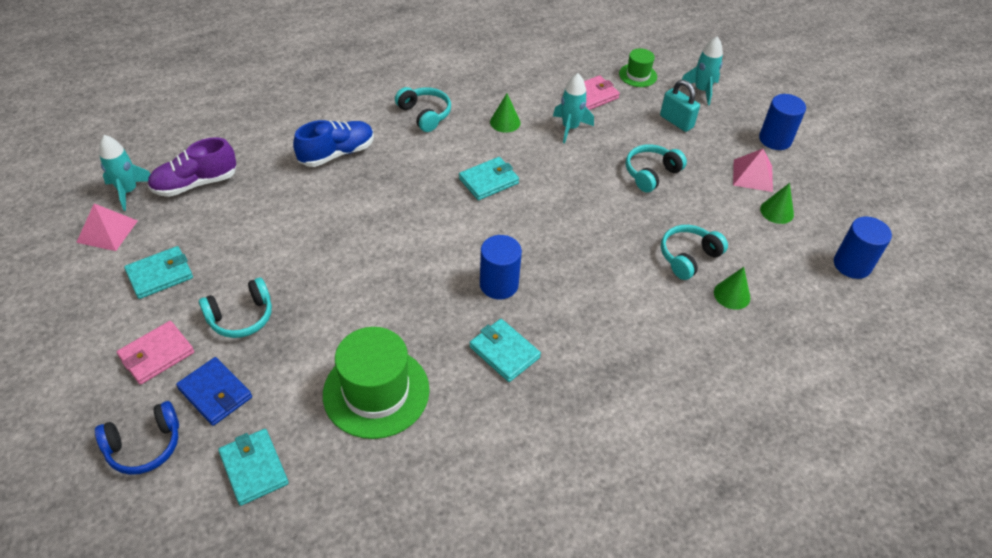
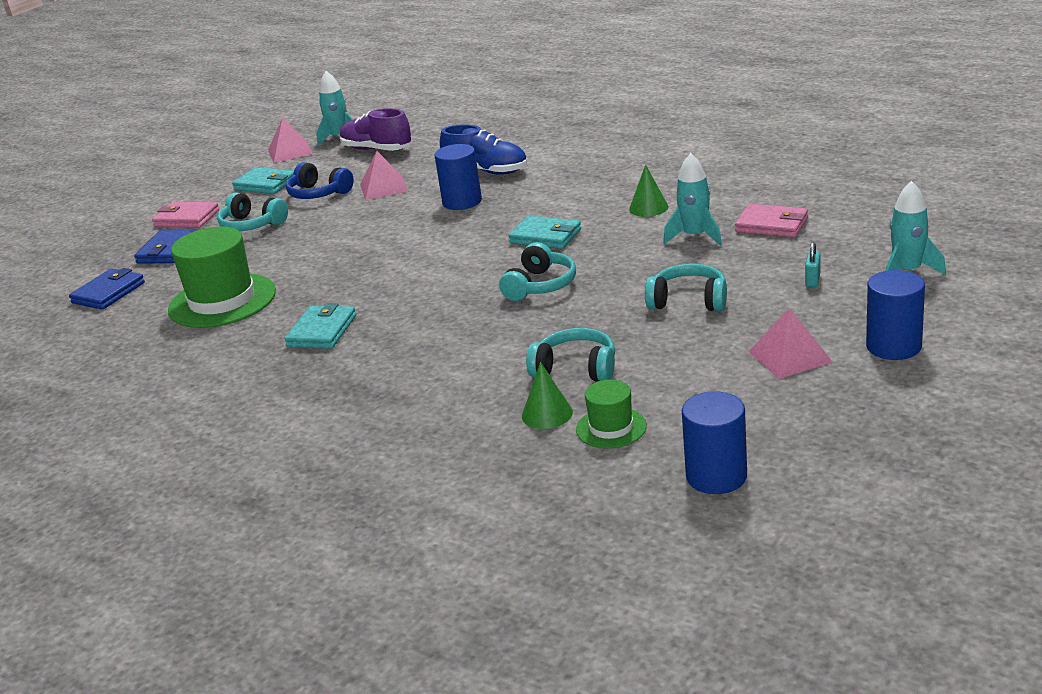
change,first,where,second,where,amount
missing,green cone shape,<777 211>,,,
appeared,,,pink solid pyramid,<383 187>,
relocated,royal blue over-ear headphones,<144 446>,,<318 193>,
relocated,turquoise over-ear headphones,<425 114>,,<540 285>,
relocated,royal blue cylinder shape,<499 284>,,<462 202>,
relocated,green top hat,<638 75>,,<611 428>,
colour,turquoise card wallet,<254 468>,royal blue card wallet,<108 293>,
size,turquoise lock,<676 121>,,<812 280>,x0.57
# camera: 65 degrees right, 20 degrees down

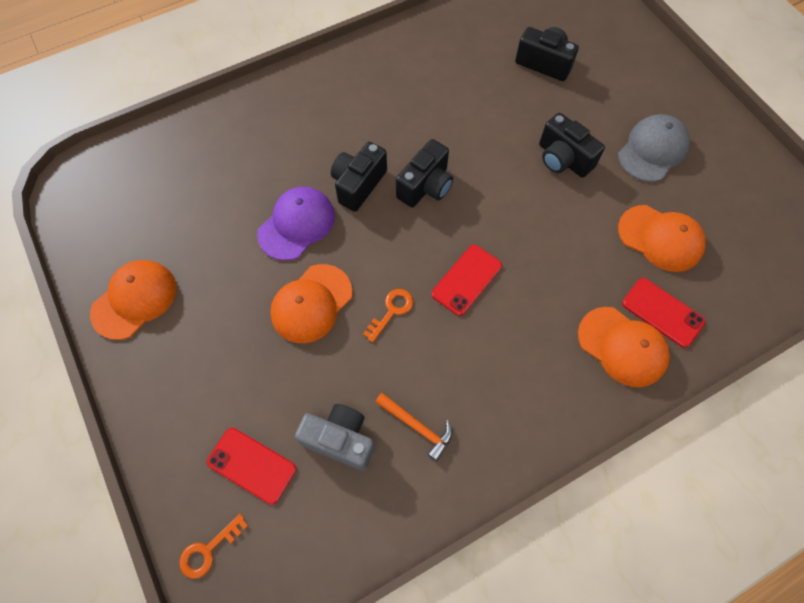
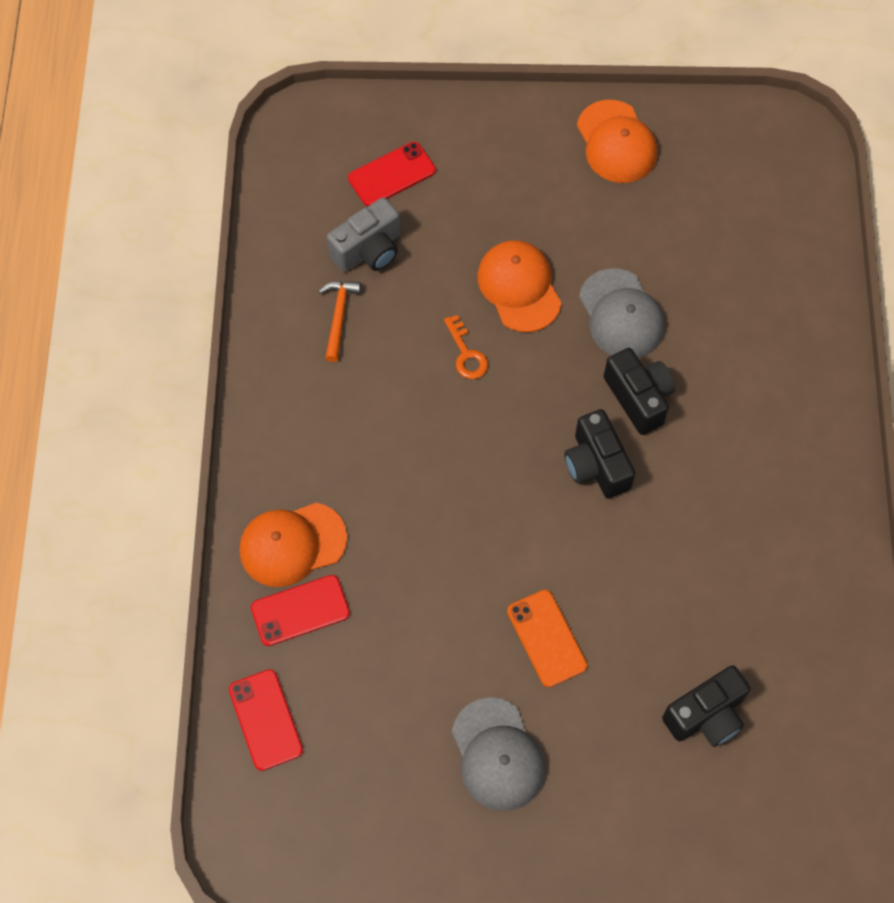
change,first,where,second,where,amount
missing,bright orange key,<208 550>,,,
missing,bright orange cap,<660 238>,,,
relocated,crimson smartphone,<467 280>,,<265 720>,
exchanged,ebony camera,<563 159>,bright orange smartphone,<546 638>,
colour,purple cap,<297 224>,gray cap,<621 314>,
spun,bright orange claw hammer,<417 427>,,<339 316>,120 degrees clockwise
# camera: 120 degrees right, 0 degrees up

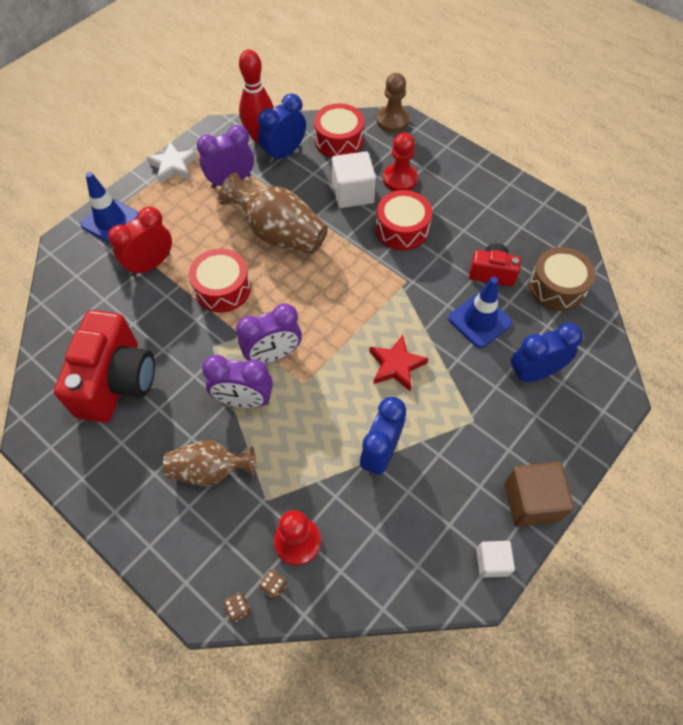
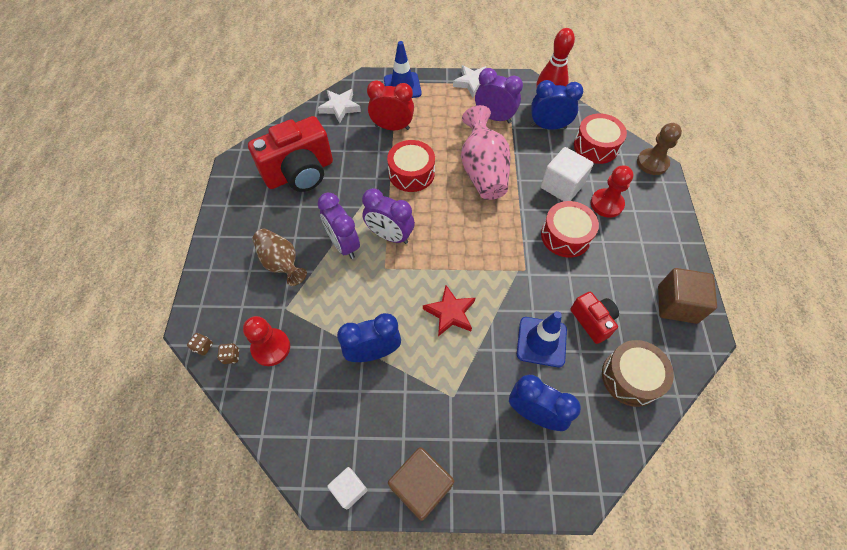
change,first,where,second,where,amount
appeared,,,snow-white star shape,<340 107>,
appeared,,,russet block,<677 304>,
colour,russet tall vase,<279 234>,pink tall vase,<483 171>,
# camera: 50 degrees right, 0 degrees up

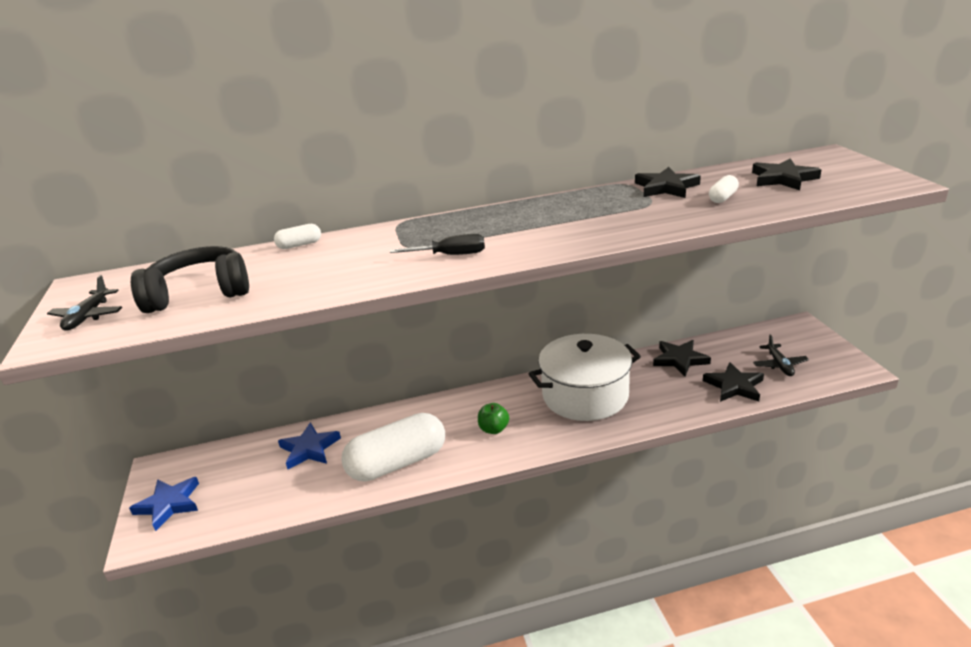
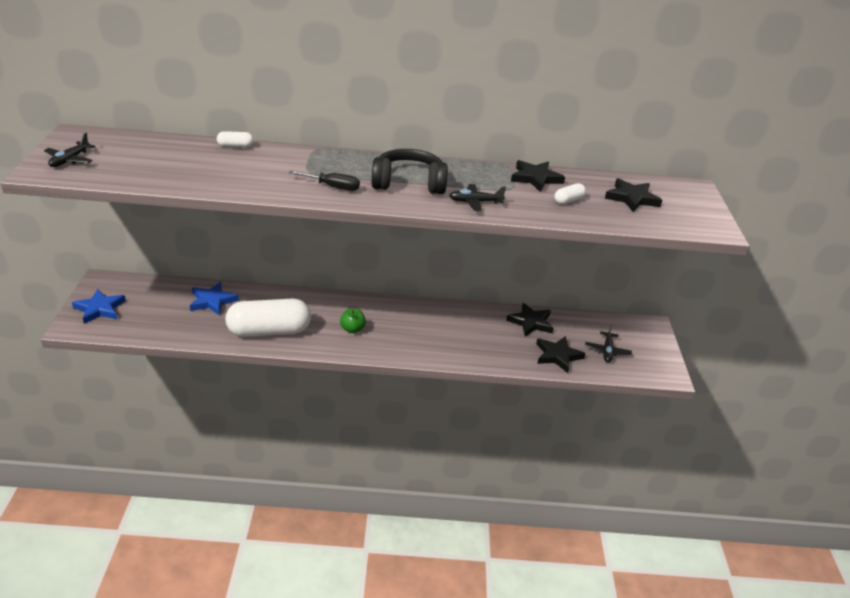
change,first,where,second,where,amount
missing,snow-white stockpot,<585 395>,,,
appeared,,,ebony toy plane,<475 202>,
relocated,ebony over-ear headphones,<199 293>,,<409 183>,
# camera: 10 degrees right, 5 degrees up

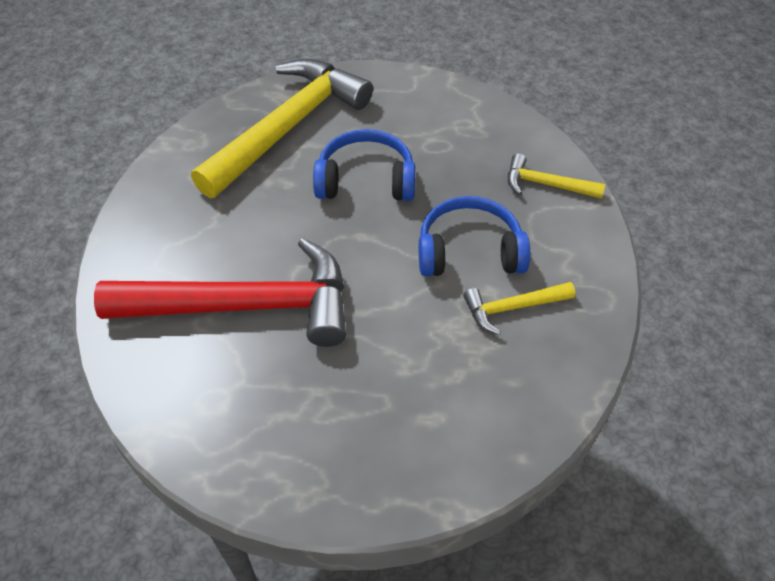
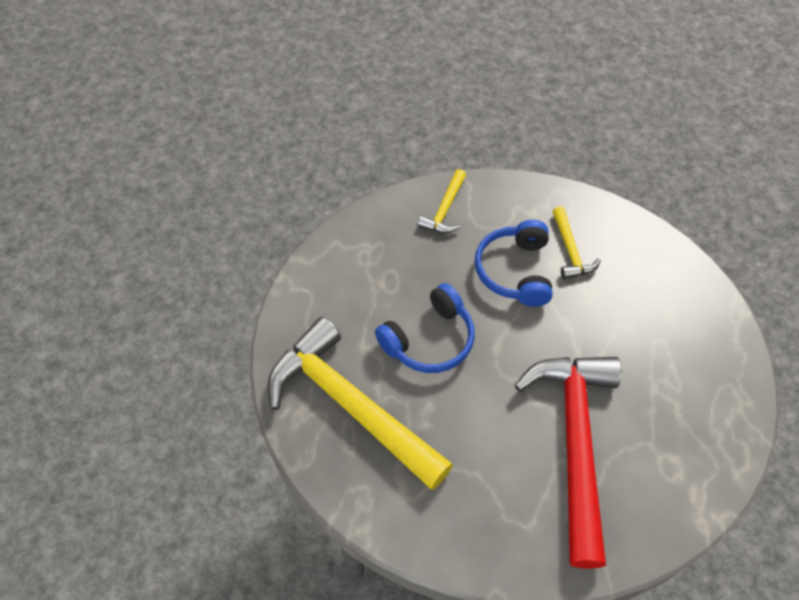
change,first,where,second,where,amount
spun,royal blue over-ear headphones,<366 180>,,<429 340>,135 degrees counterclockwise
# camera: 85 degrees left, 5 degrees up

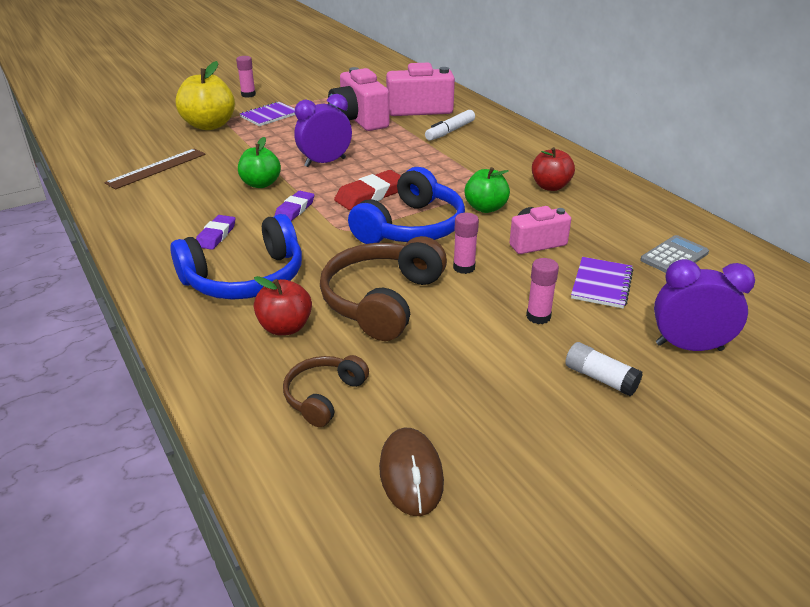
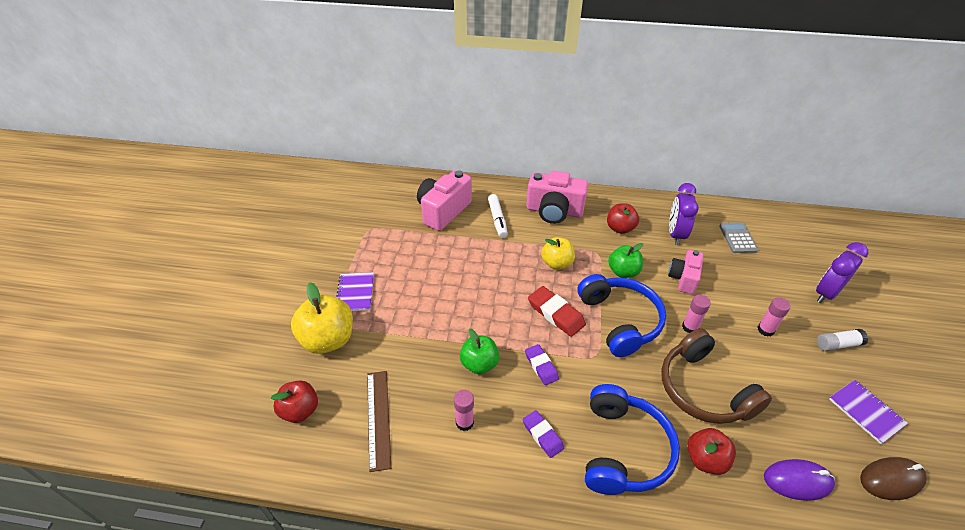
change,first,where,second,where,amount
appeared,,,crimson apple,<300 410>,
appeared,,,bright yellow apple,<557 263>,
relocated,pink glue,<248 95>,,<464 422>,
relocated,purple clock,<325 162>,,<675 234>,
relocated,pink camera,<359 120>,,<554 211>,
relocated,purple exercise book,<601 284>,,<866 412>,
exchanged,russet over-ear headphones,<324 396>,purple computer mouse,<797 481>,
spun,crimson eraser,<370 195>,,<556 314>,45 degrees counterclockwise
spun,russet computer mouse,<411 474>,,<891 479>,45 degrees counterclockwise
# camera: 50 degrees left, 10 degrees up

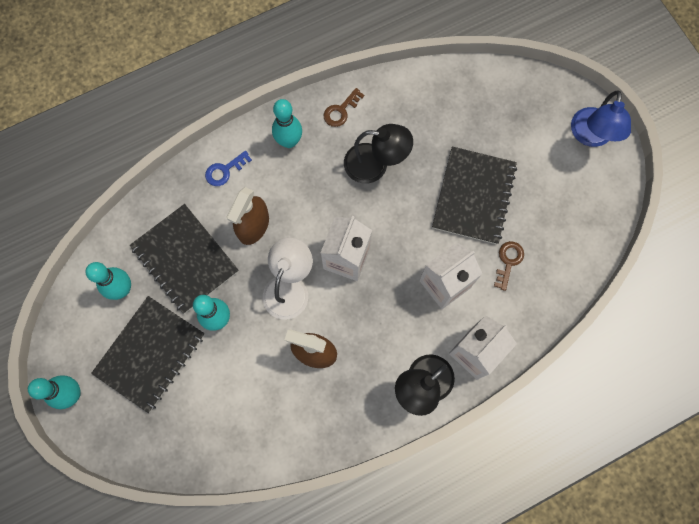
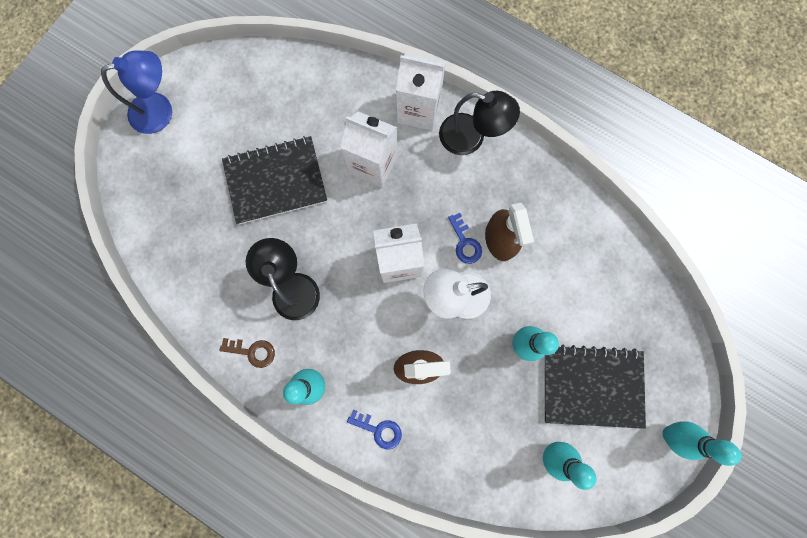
change,first,where,second,where,amount
missing,ebony exercise book,<185 259>,,,
missing,russet key,<508 261>,,,
appeared,,,royal blue key,<465 242>,
# camera: 120 degrees left, 5 degrees up

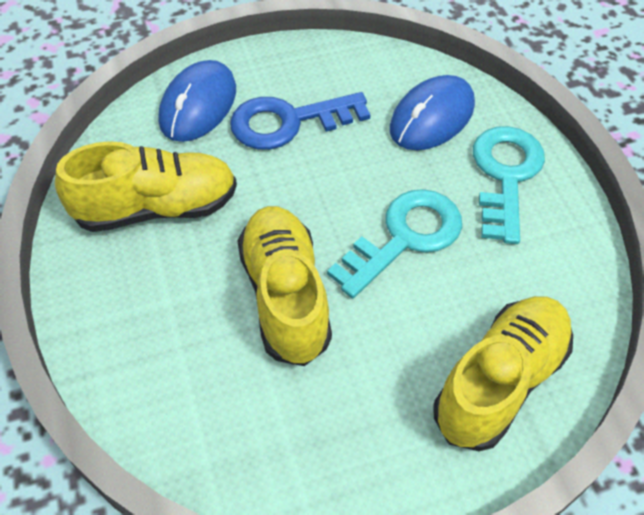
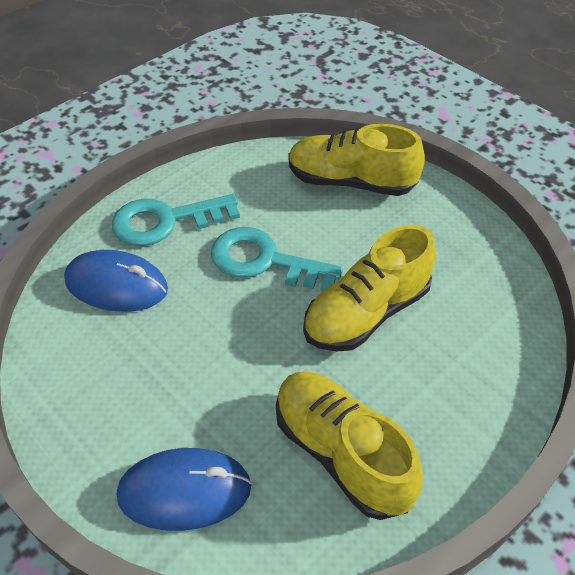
change,first,where,second,where,amount
missing,royal blue key,<288 122>,,,
# camera: 115 degrees left, 5 degrees down

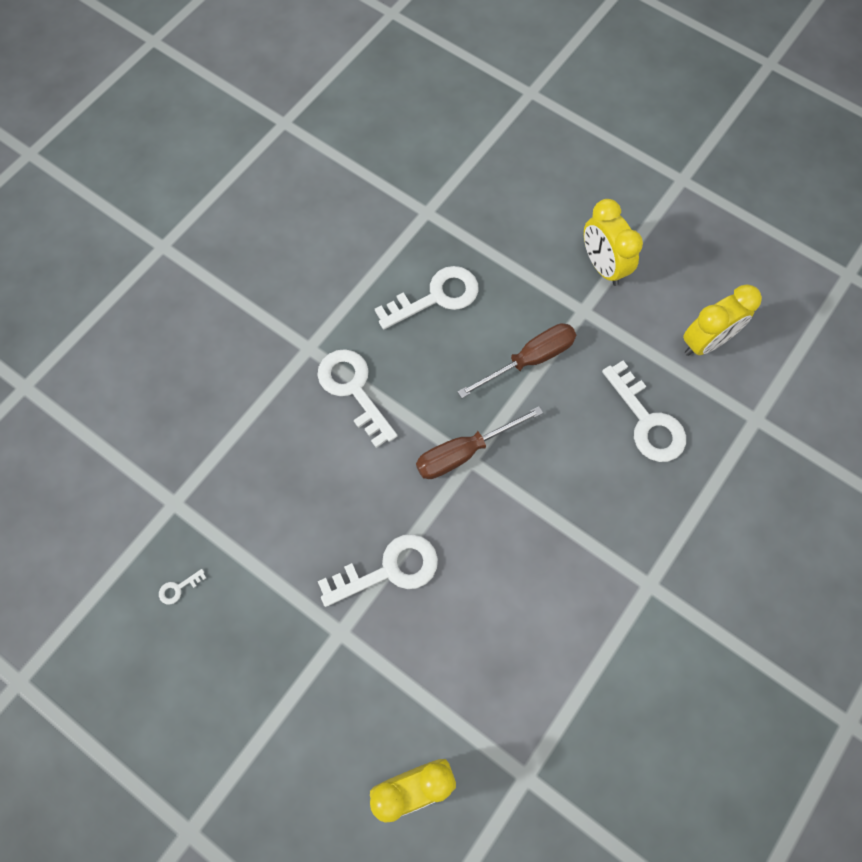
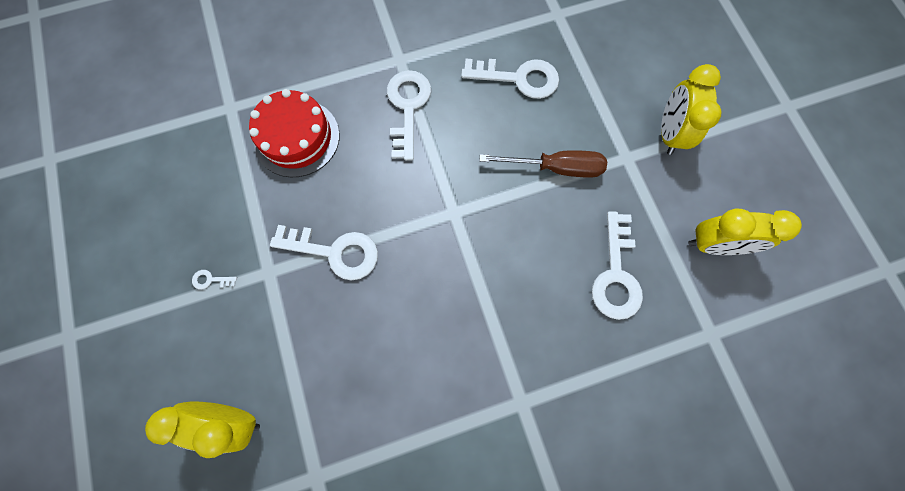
change,first,where,second,where,amount
missing,russet hand screwdriver,<464 452>,,,
appeared,,,crimson gateau,<297 138>,
relocated,snow-white key,<178 588>,,<211 280>,
# camera: 35 degrees right, 5 degrees up

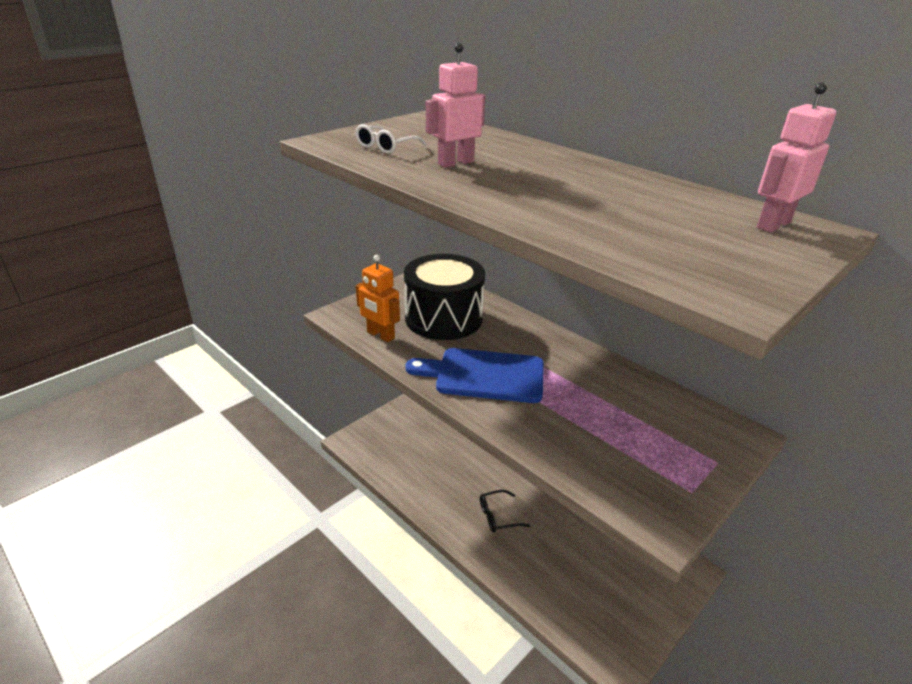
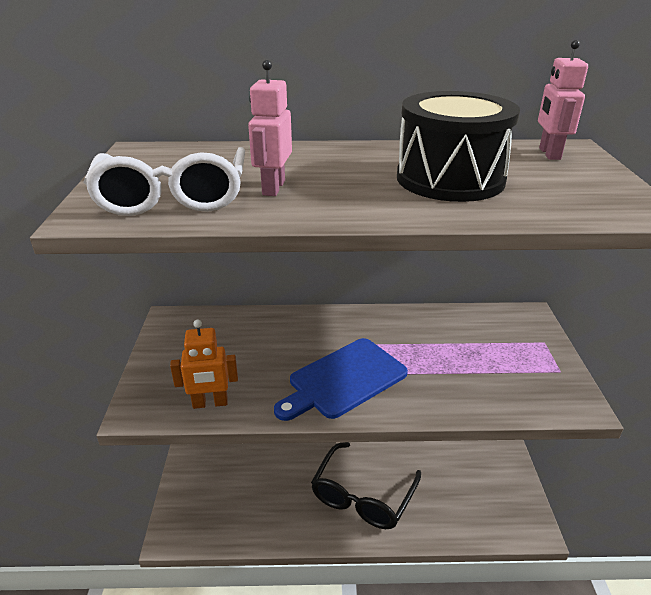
change,first,where,second,where,amount
relocated,ebony snare drum,<443 318>,,<450 179>,
size,snow-white glasses,<386 147>,,<173 197>,x2.10
size,ebony glasses,<498 516>,,<362 496>,x2.10
# camera: 45 degrees left, 0 degrees up

